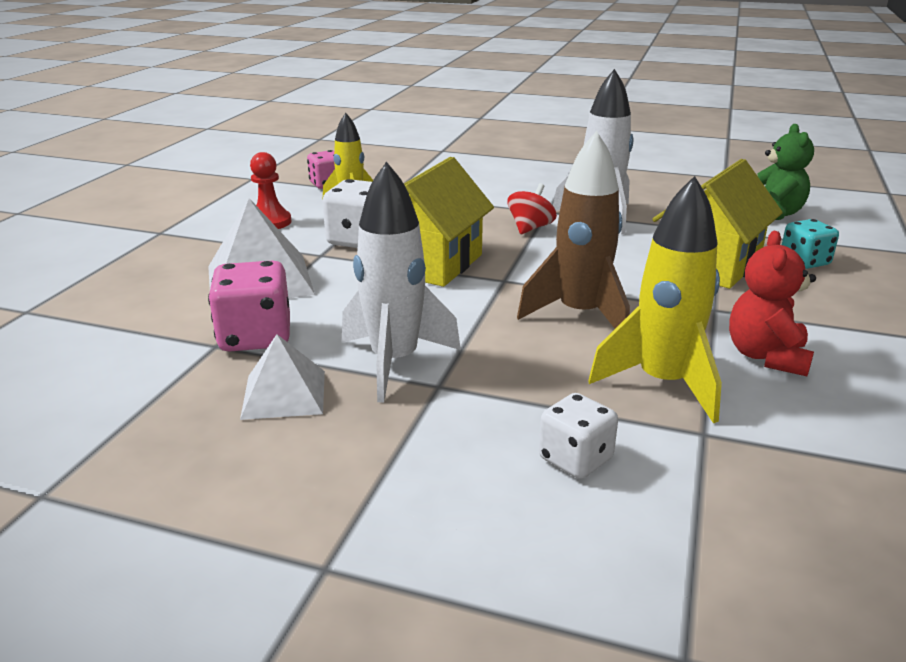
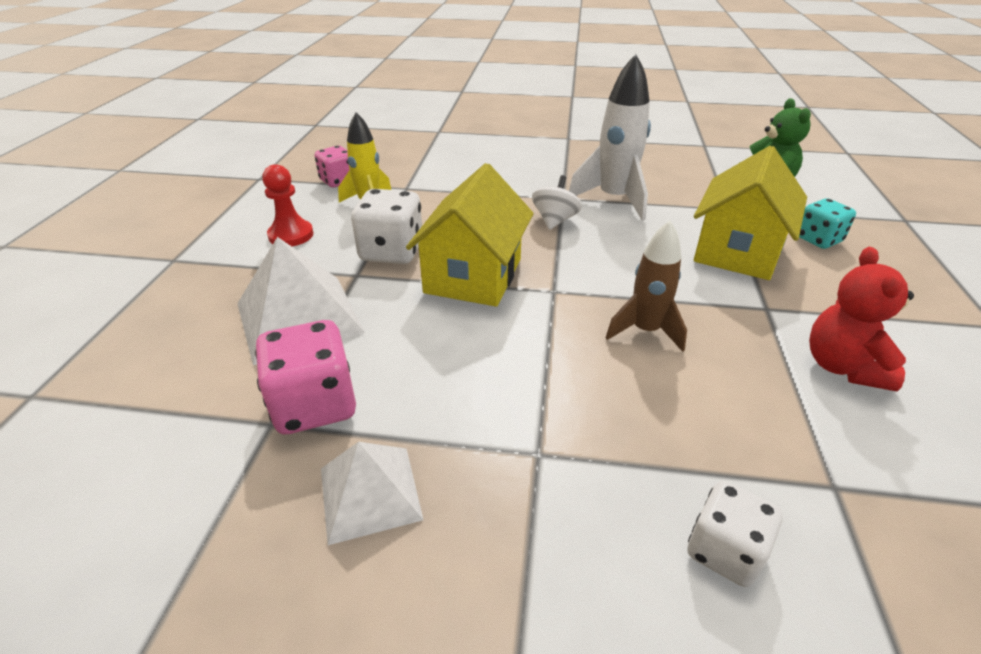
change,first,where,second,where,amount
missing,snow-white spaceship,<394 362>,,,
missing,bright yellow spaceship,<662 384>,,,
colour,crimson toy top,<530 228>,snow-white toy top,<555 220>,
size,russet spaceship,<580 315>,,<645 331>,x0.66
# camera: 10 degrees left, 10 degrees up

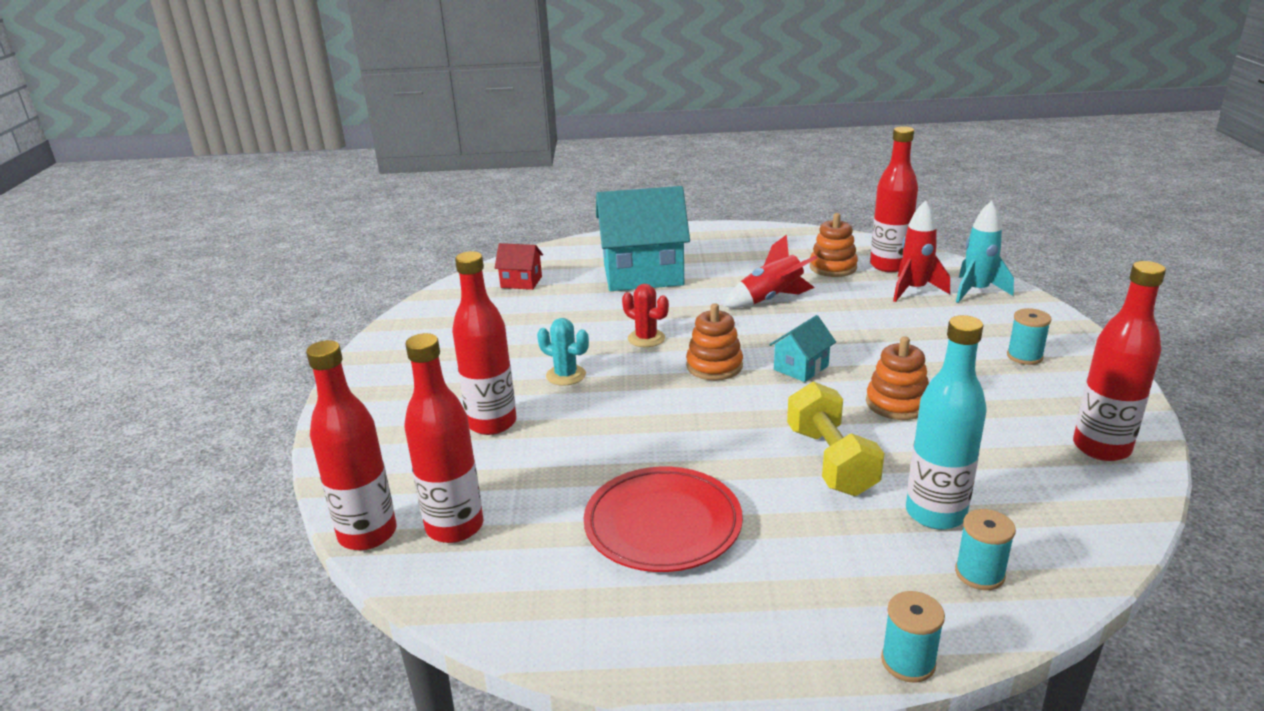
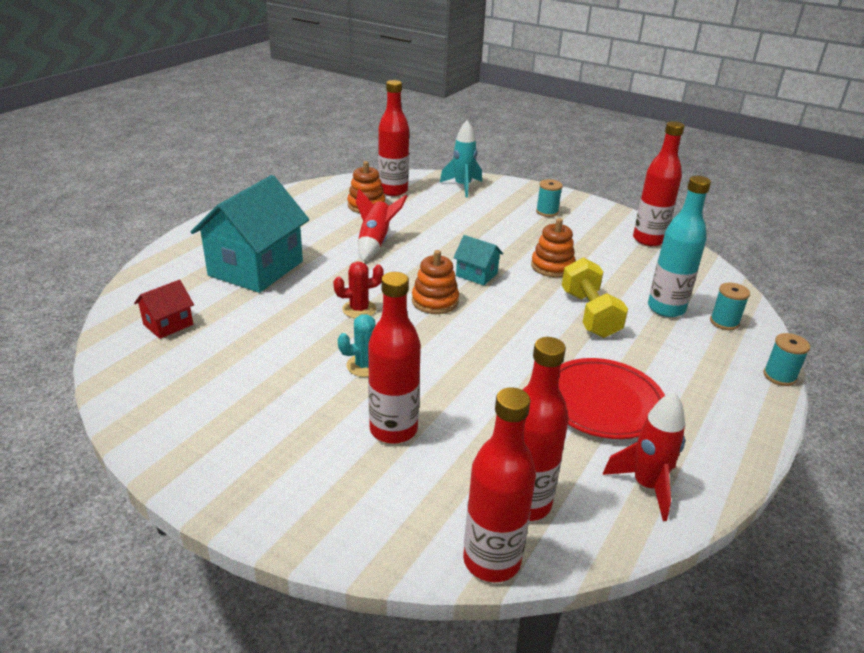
change,first,where,second,where,amount
relocated,crimson spaceship,<914 290>,,<646 486>,
spun,turquoise house,<801 368>,,<476 274>,45 degrees counterclockwise
spun,bright yellow hand weight,<830 461>,,<589 314>,60 degrees clockwise
# camera: 60 degrees left, 5 degrees up

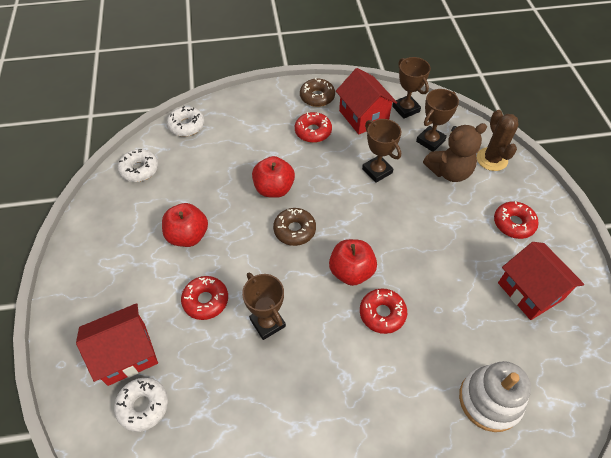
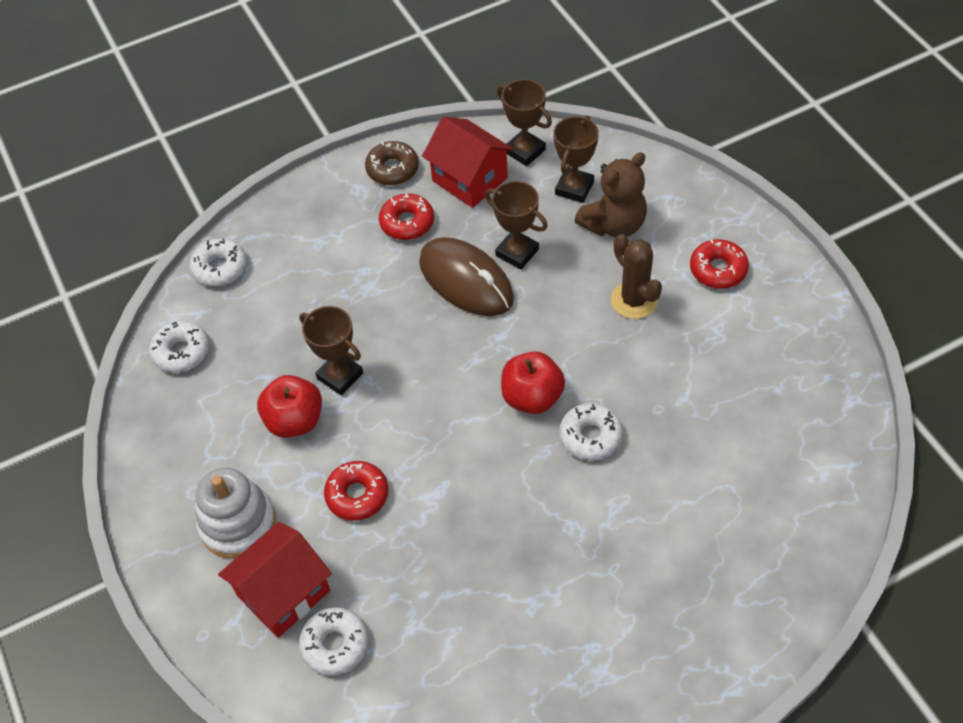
change,first,where,second,where,amount
missing,crimson apple,<274 189>,,,
missing,russet glazed donut,<294 230>,,,
missing,crimson house,<530 291>,,,
appeared,,,russet computer mouse,<466 280>,
relocated,russet award cup,<267 323>,,<340 376>,
relocated,snow-white ring stacker,<489 400>,,<238 523>,
relocated,russet cactus,<491 159>,,<634 300>,
colour,crimson glazed donut,<382 313>,snow-white glazed donut,<590 436>,
# camera: 15 degrees left, 0 degrees up

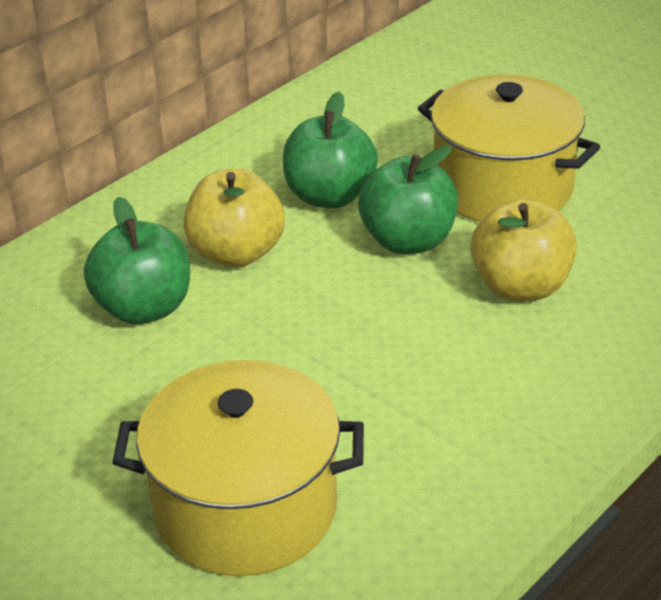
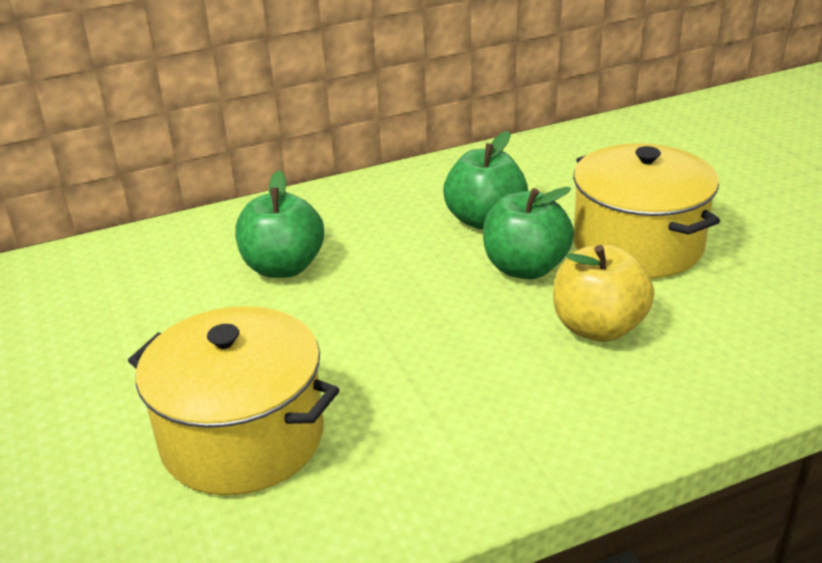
change,first,where,second,where,amount
missing,bright yellow apple,<236 253>,,,
# camera: 25 degrees right, 5 degrees down

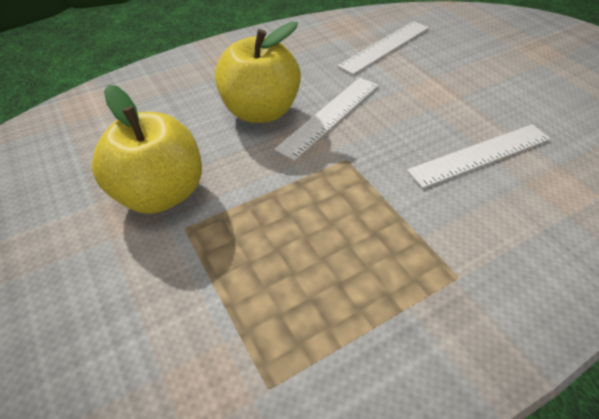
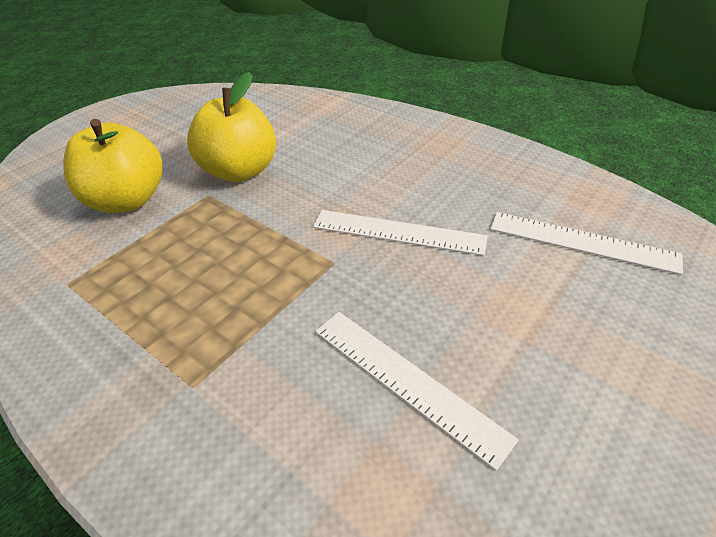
change,first,where,second,where,amount
relocated,bright yellow apple,<260 111>,,<127 200>,
# camera: 70 degrees right, 5 degrees down

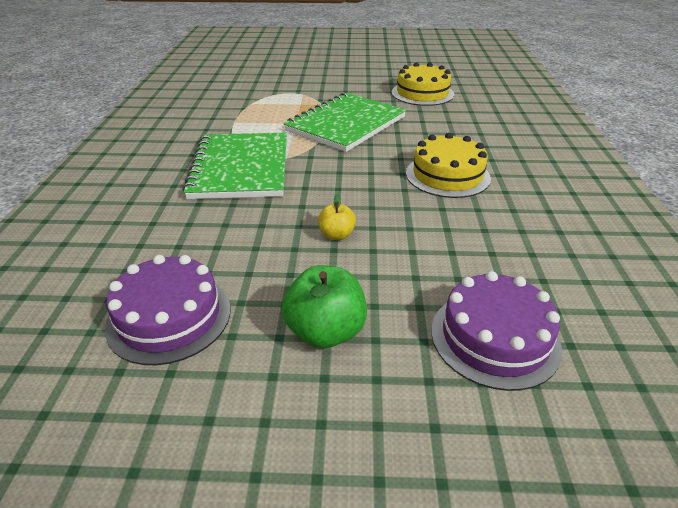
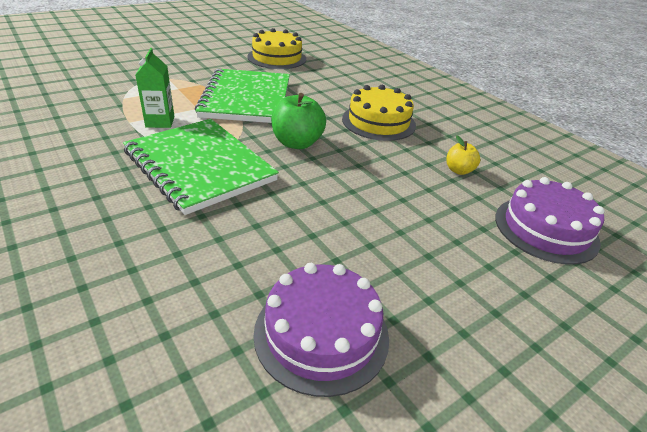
change,first,where,second,where,amount
appeared,,,green carton,<160 122>,
relocated,green apple,<325 331>,,<297 143>,
relocated,bright yellow apple,<336 235>,,<459 170>,
# camera: 40 degrees left, 0 degrees up

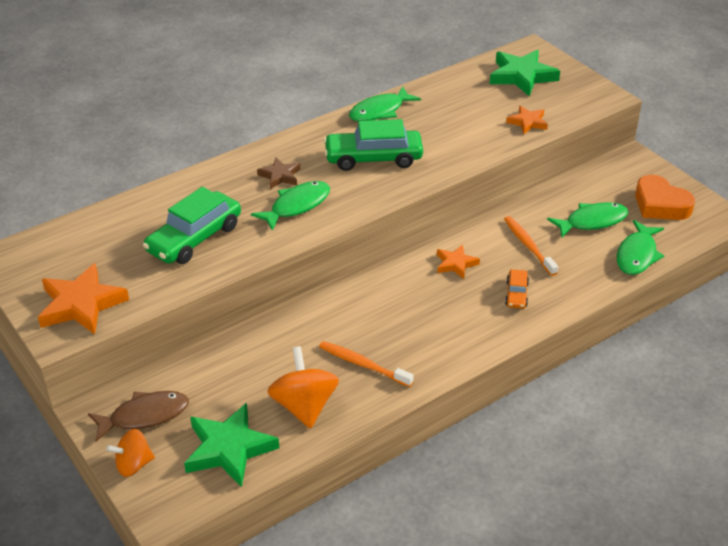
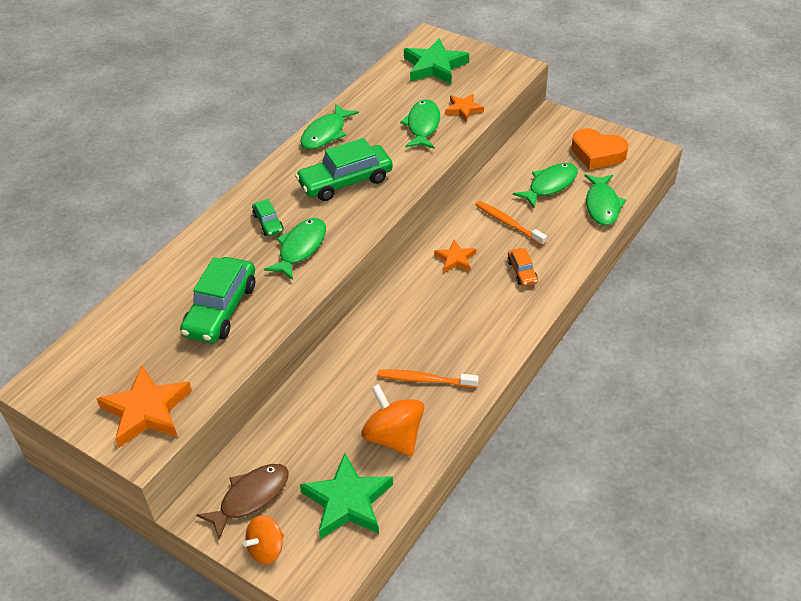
change,first,where,second,where,amount
appeared,,,green fish,<423 125>,
exchanged,russet star shape,<280 176>,green automobile,<268 223>,
# camera: 20 degrees left, 5 degrees up

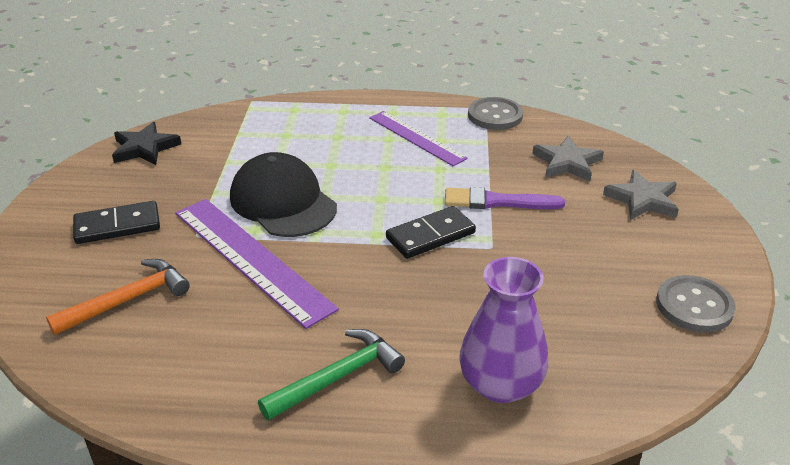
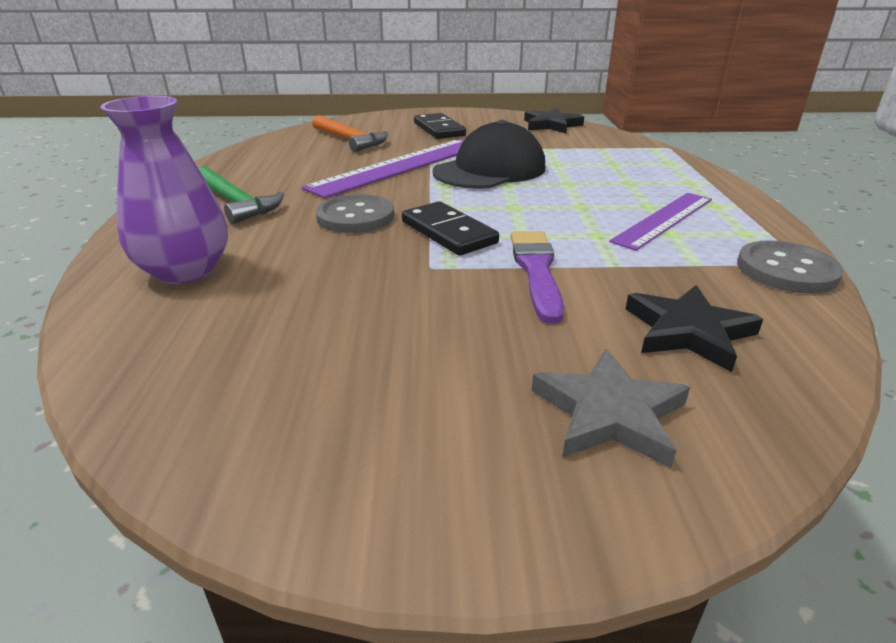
change,first,where,second,where,amount
relocated,gray button,<694 306>,,<355 217>,
colour,gray star shape,<567 163>,ebony star shape,<688 331>,
# camera: 85 degrees right, 5 degrees down

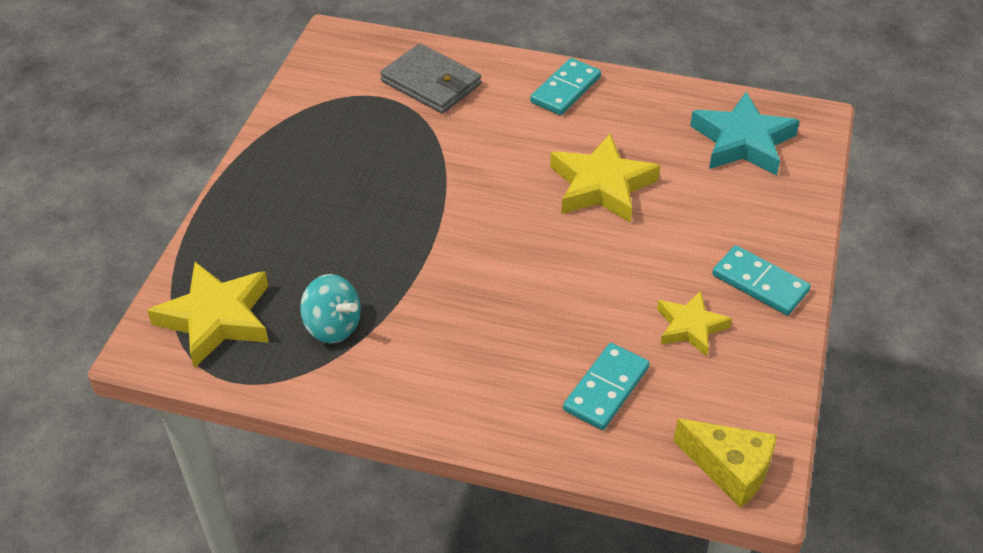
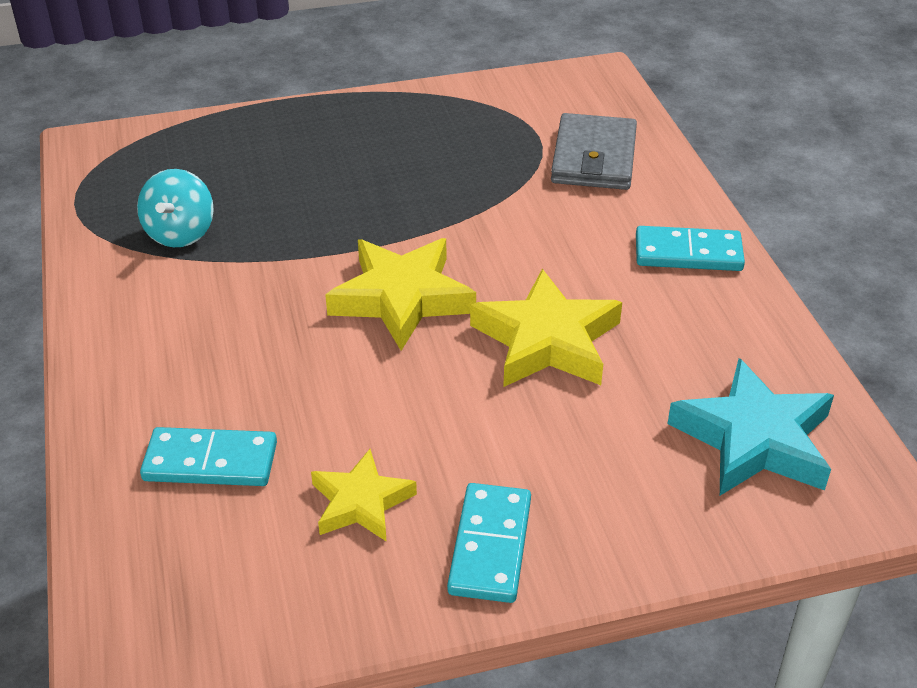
change,first,where,second,where,amount
missing,bright yellow piece of cheese,<730 469>,,,
relocated,bright yellow star shape,<216 318>,,<402 298>,
# camera: 60 degrees right, 5 degrees down

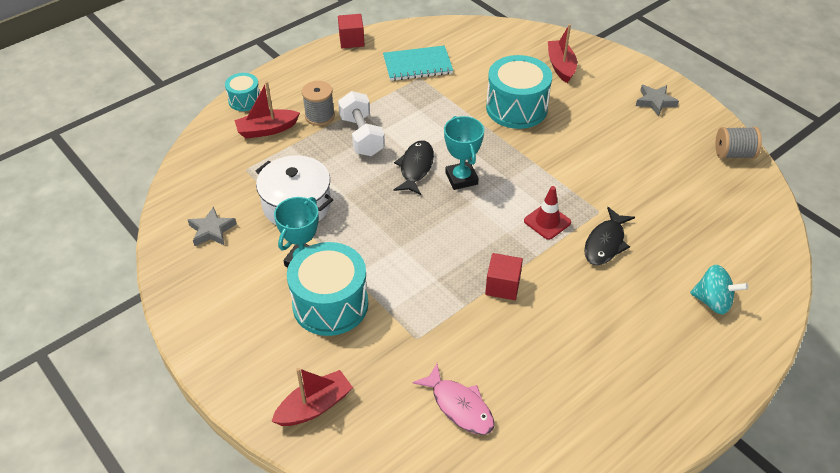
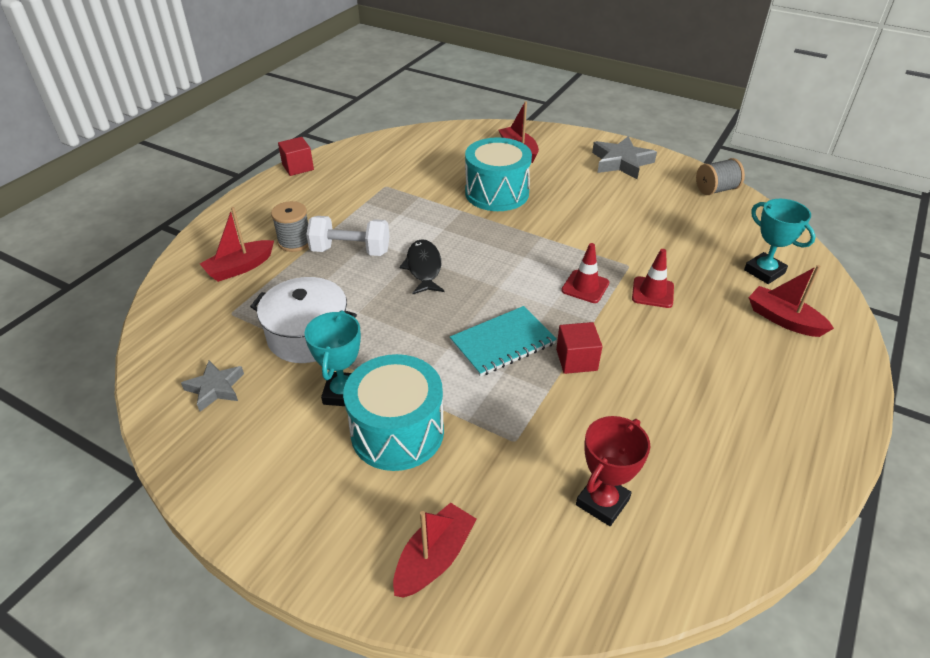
change,first,where,second,where,amount
missing,turquoise snare drum,<244 100>,,,
relocated,turquoise exercise book,<417 65>,,<502 343>,
relocated,turquoise award cup,<461 178>,,<764 271>,
exchanged,pink fish,<459 406>,crimson award cup,<602 502>,
exchanged,ebony fish,<605 243>,crimson safety cone,<652 292>,
exchanged,turquoise toy top,<712 301>,crimson boat,<783 320>,
spun,snow-white hand weight,<362 136>,,<350 251>,45 degrees counterclockwise
size,gray star shape,<655 102>,,<621 162>,x1.55
# camera: 20 degrees left, 5 degrees down

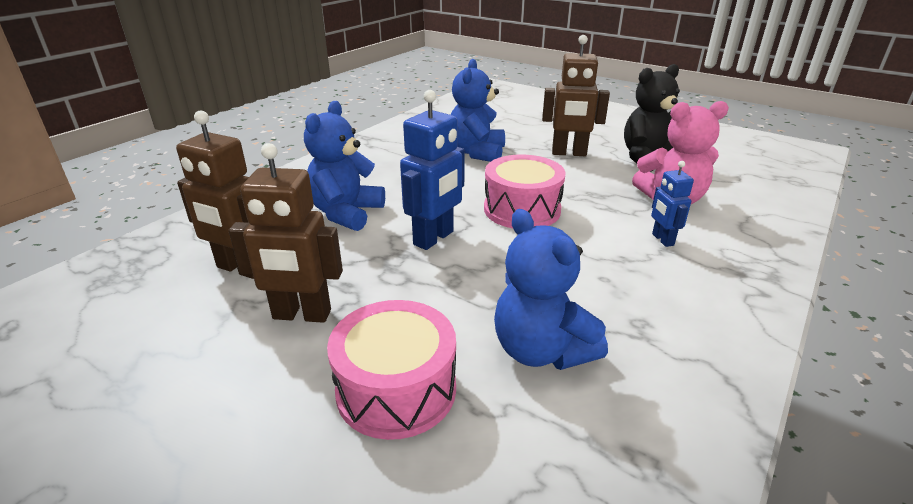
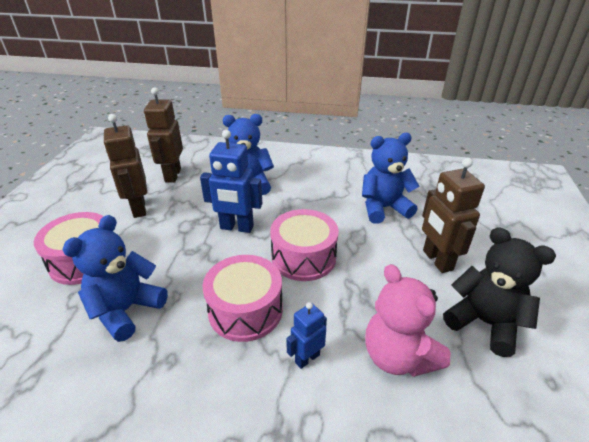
change,first,where,second,where,amount
appeared,,,pink snare drum,<245 310>,
# camera: 65 degrees right, 5 degrees up

